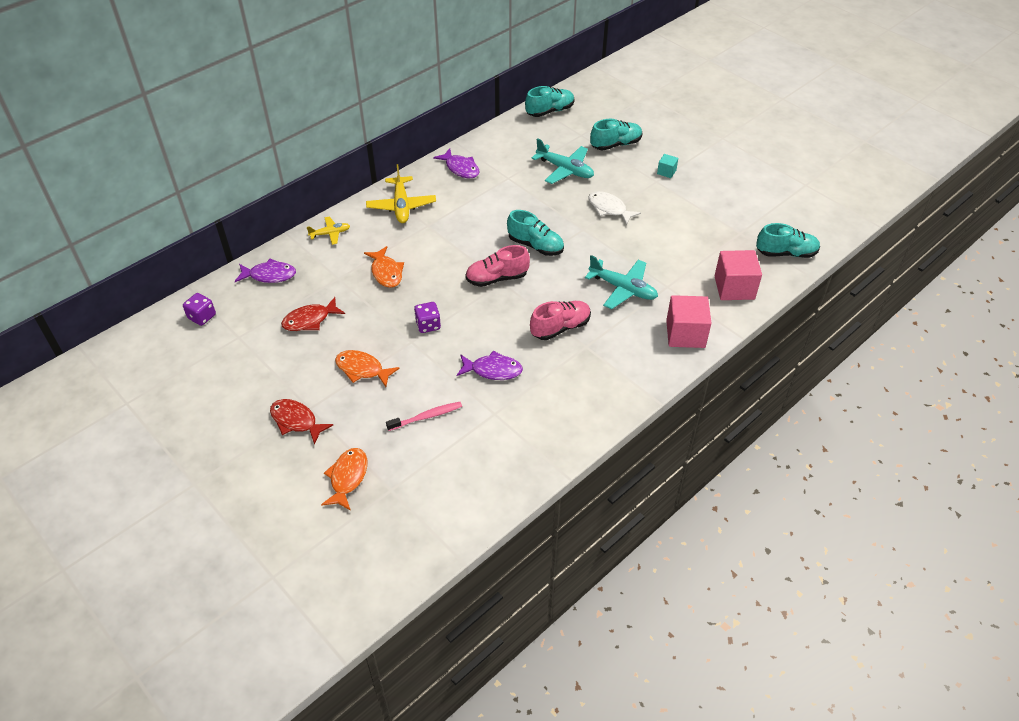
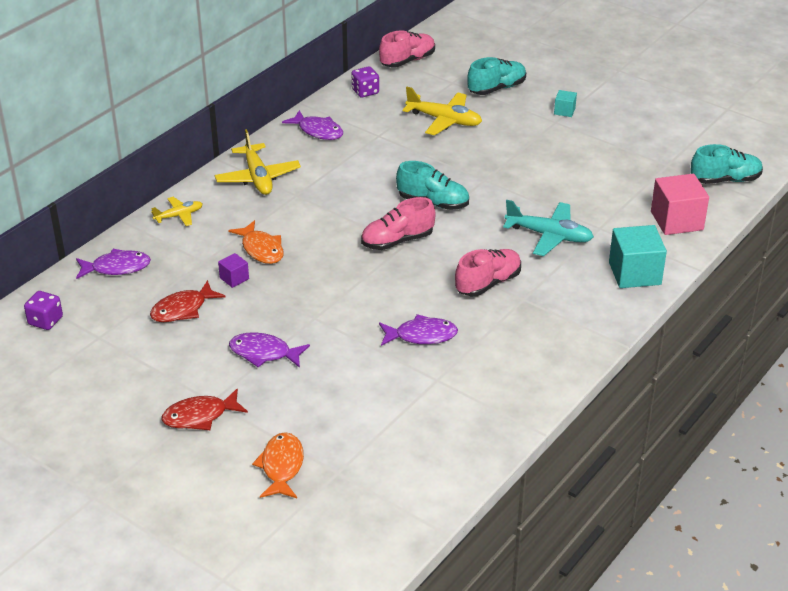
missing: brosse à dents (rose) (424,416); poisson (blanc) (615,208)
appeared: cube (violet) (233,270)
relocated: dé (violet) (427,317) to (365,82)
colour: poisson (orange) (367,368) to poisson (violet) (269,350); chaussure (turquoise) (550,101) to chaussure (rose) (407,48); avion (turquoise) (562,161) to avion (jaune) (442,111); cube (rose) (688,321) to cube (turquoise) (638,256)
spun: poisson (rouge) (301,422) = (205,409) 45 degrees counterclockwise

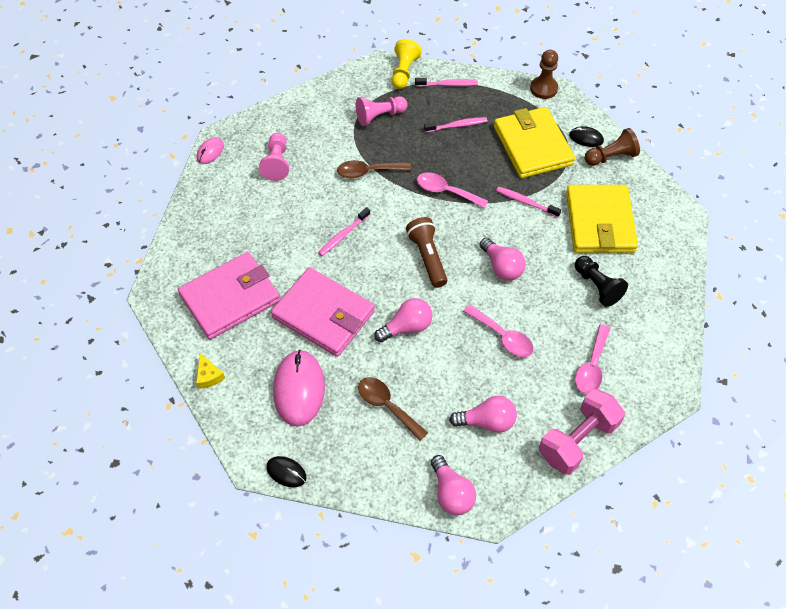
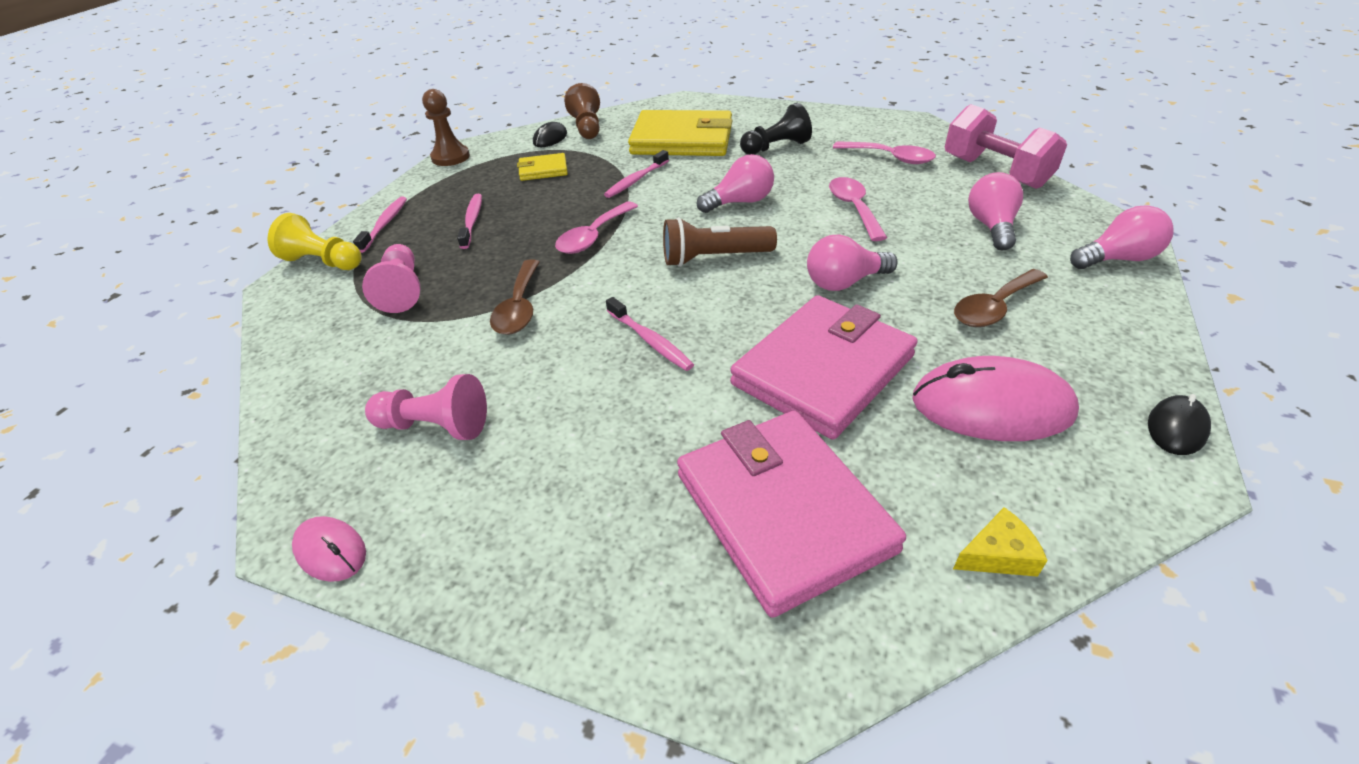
spun: ampoule (rose) (403,320) = (852,263) 90 degrees counterclockwise; cuillère (rose) (498,330) = (858,209) 60 degrees counterclockwise
size: portefeuille (jaune) (534,142) = (542,167) x0.47

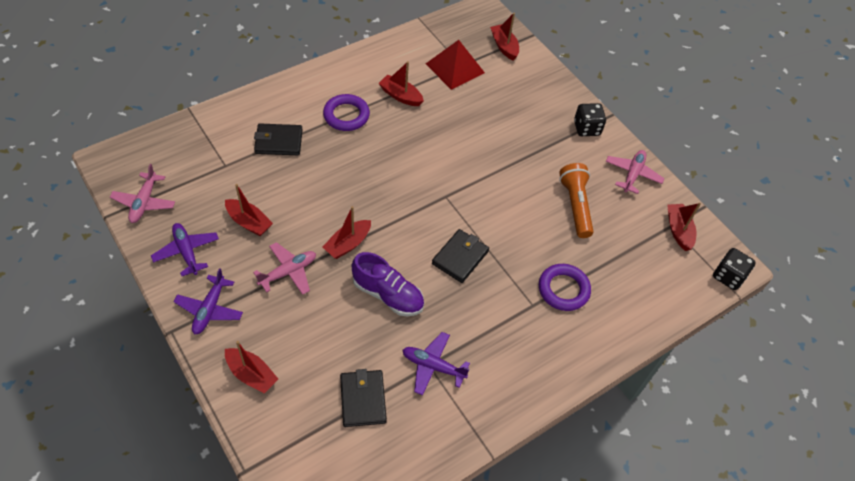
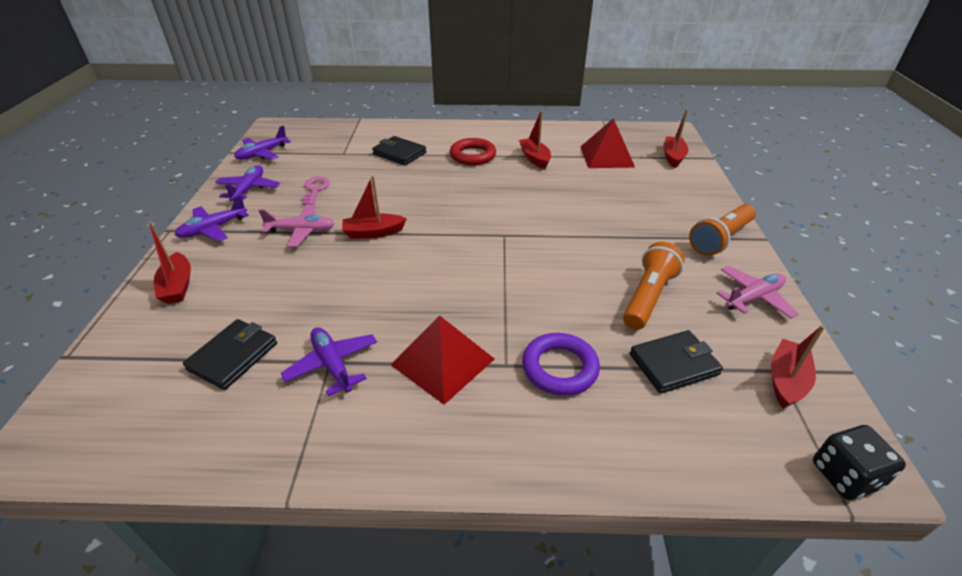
missing: chaussure (violet) (388,284)
appeared: pyramide (rouge) (442,360)
relocated: portefeuille (noir) (460,256) to (676,362)
exchanged: bateau (rouge) (249,210) to clé (rose) (315,191); dé (noir) (590,119) to lampe de poche (orange) (722,230)
colour: avion (rose) (142,193) to avion (violet) (262,142); anneau (violet) (346,112) to anneau (rouge) (473,151)

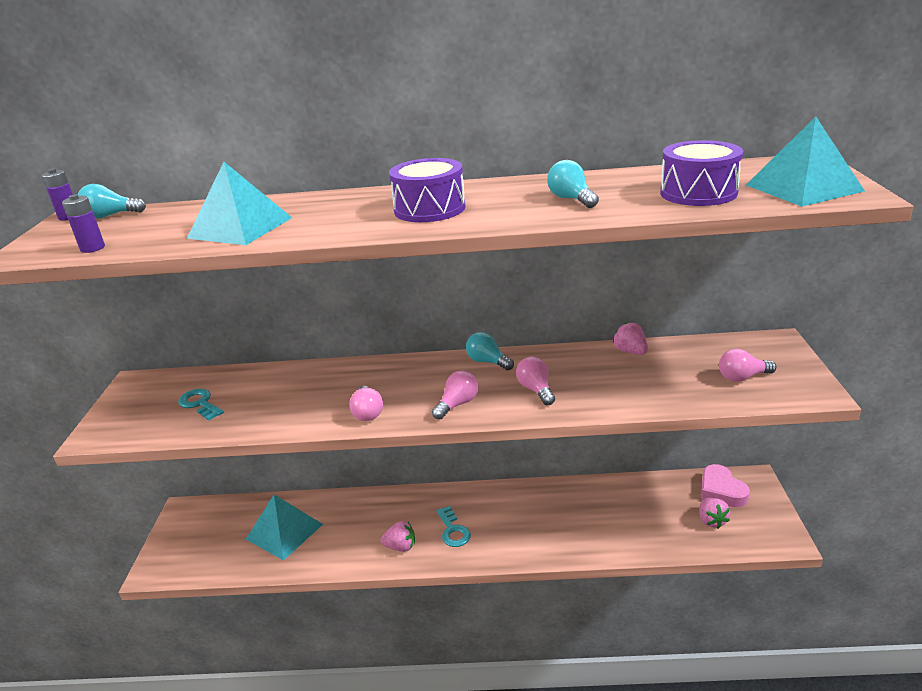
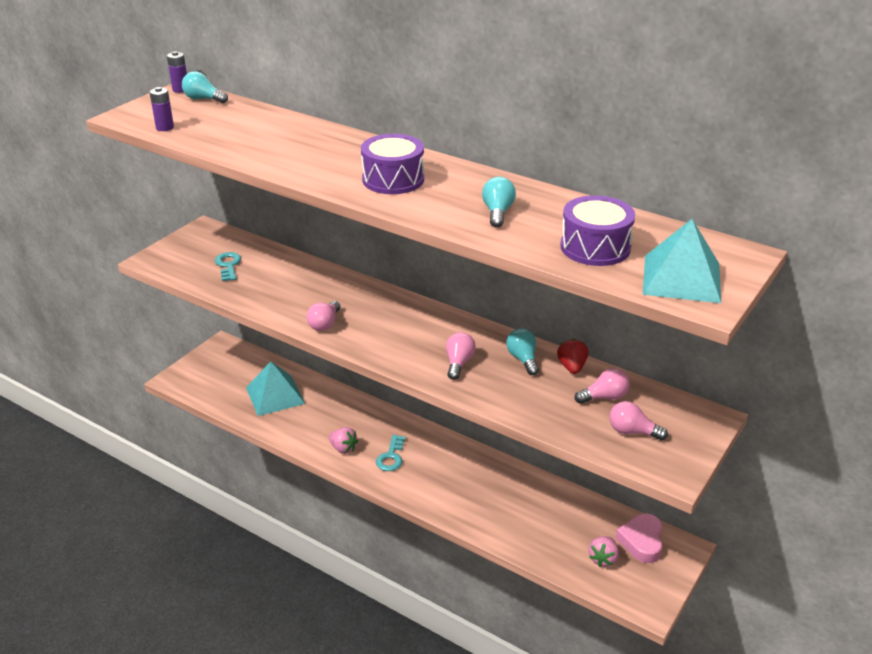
missing: pyramide (turquoise) (239,203)
relocated: ampoule (turquoise) (490,351) to (522,351); ampoule (rose) (455,394) to (602,386)
colour: fraise (rose) (630,338) to fraise (rouge) (573,356)

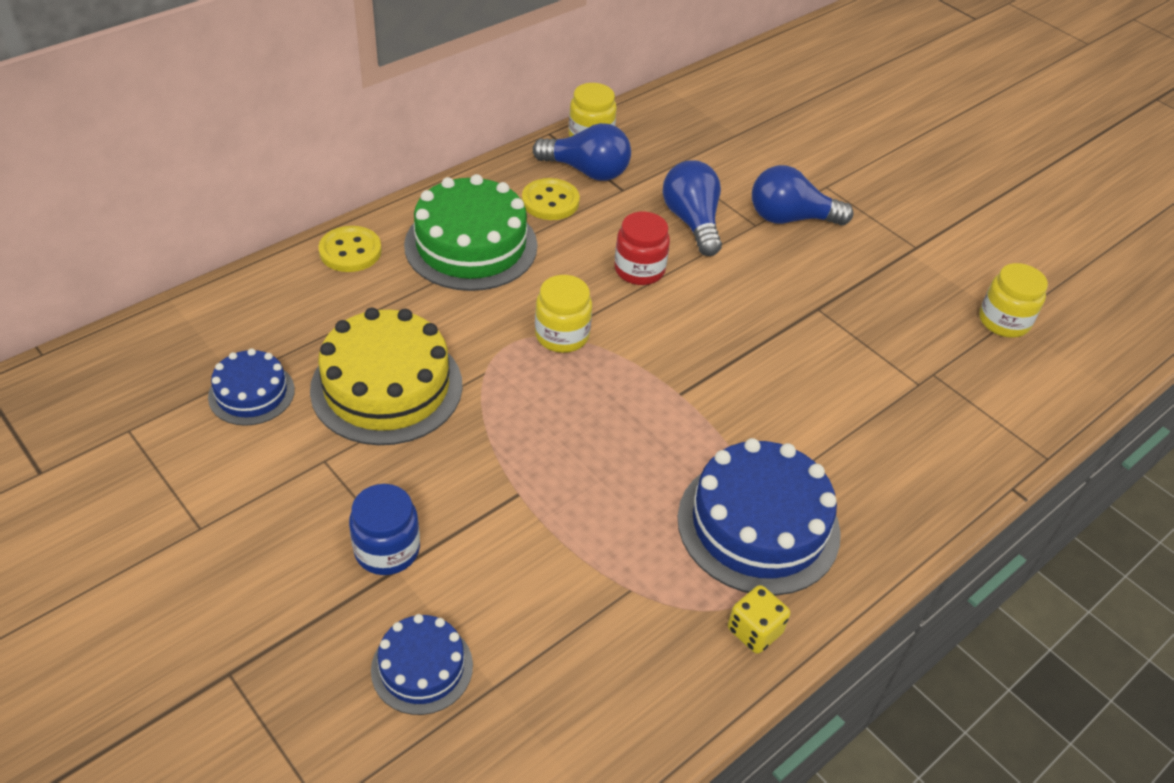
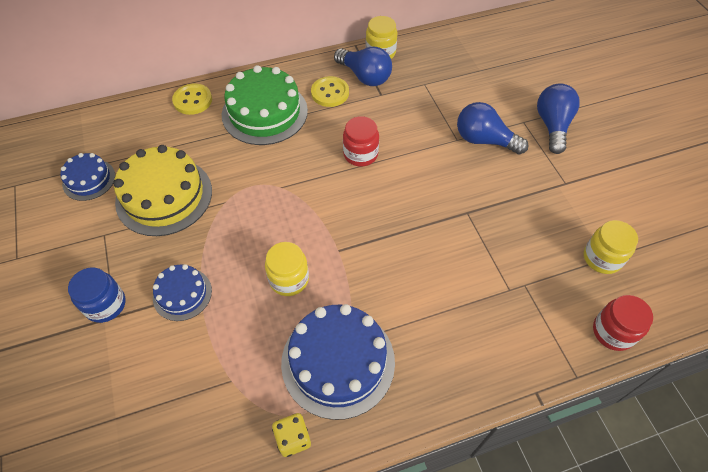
appeared: bocal (rouge) (623,323)
relocated: gâteau (bleu) (422,664) to (182,292); bocal (jaune) (563,314) to (287,269); ampoule (bleu) (692,208) to (558,118)

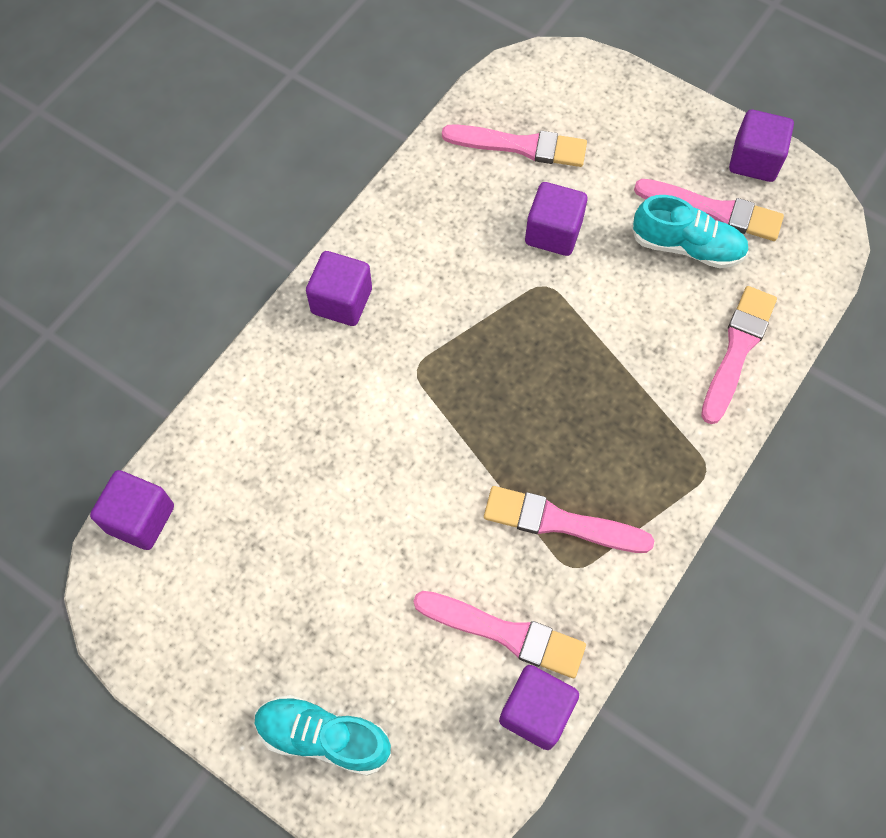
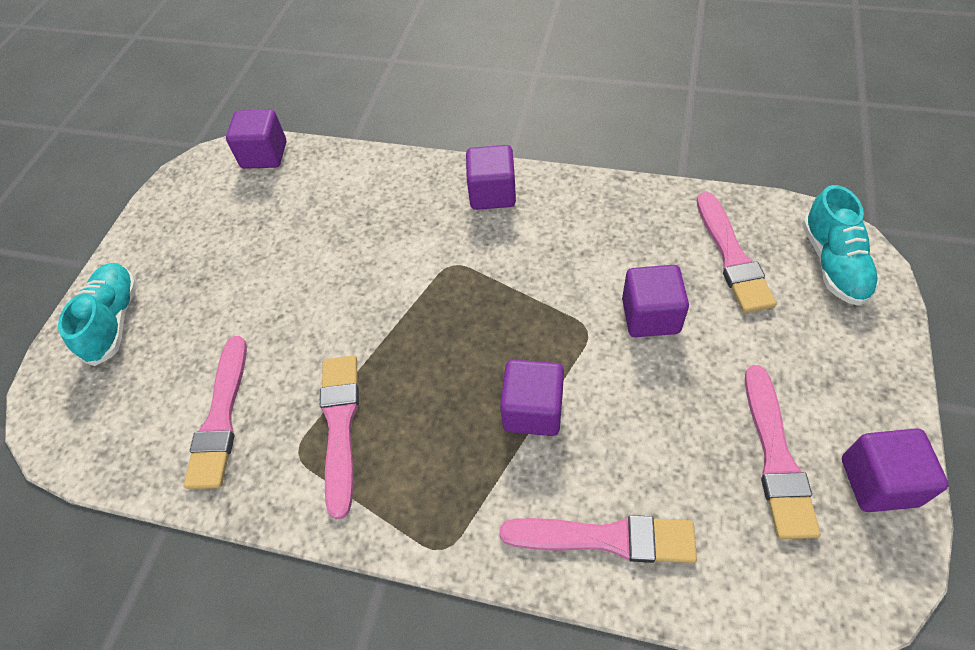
relocated: cube (violet) (539,707) to (532,397); chaussure (turquoise) (690,231) to (841,245)

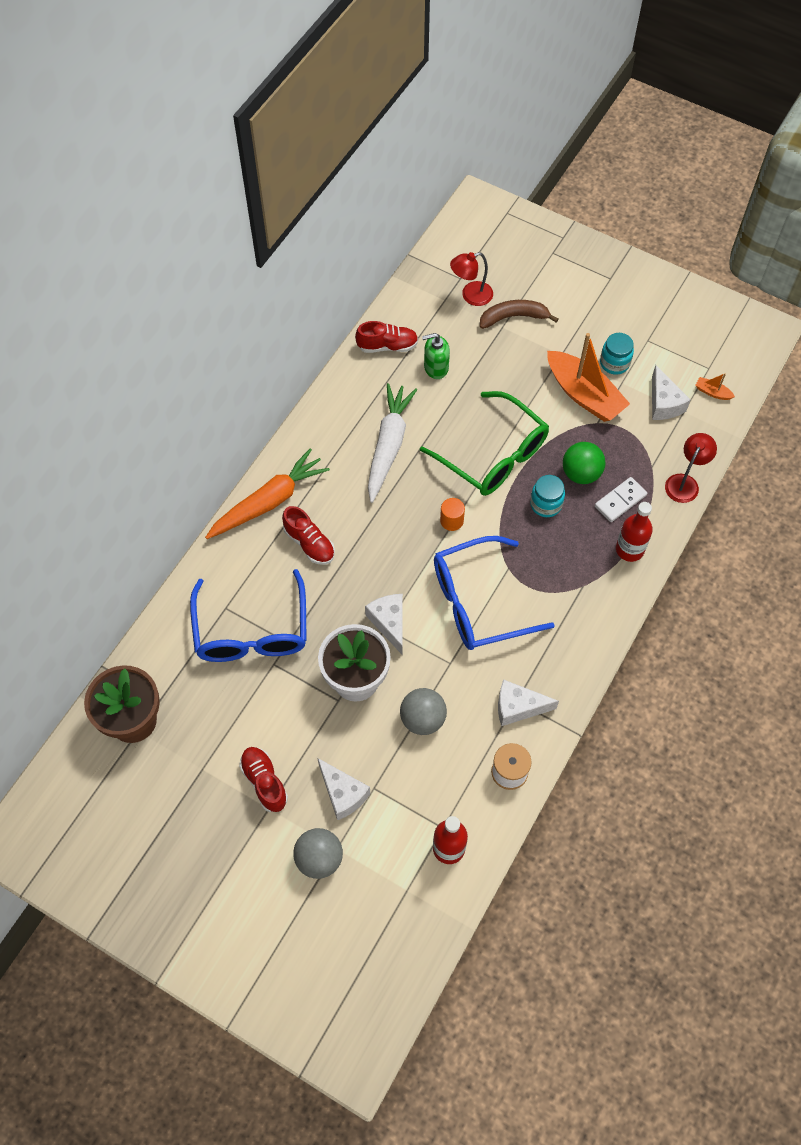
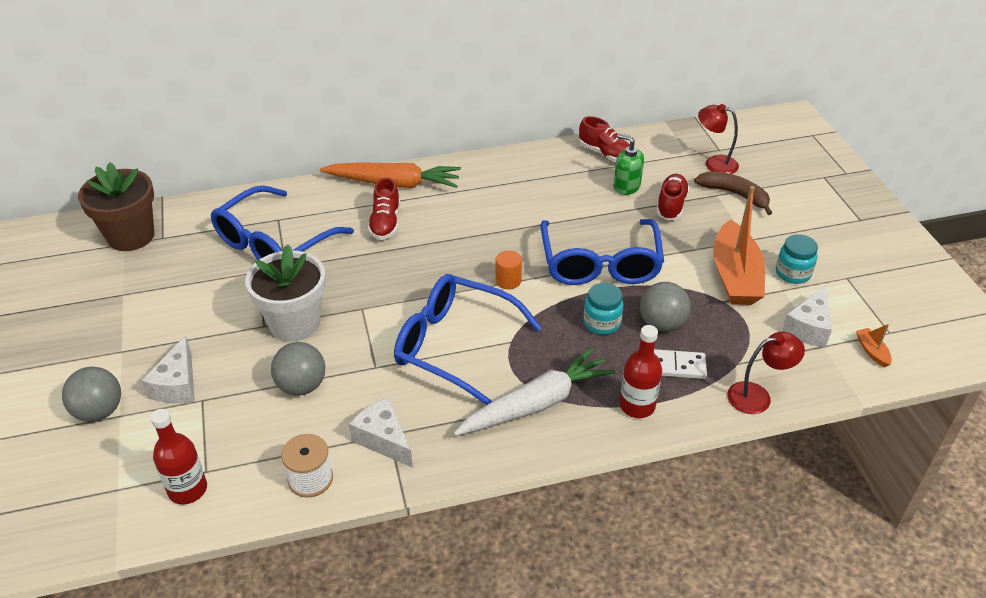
missing: fromage (blanc) (384,624)
relocated: carotte (blanc) (392,443) to (535,391); chaussure (rouge) (263,779) to (673,197)
colour: lunettes (vert) (484,443) to lunettes (bleu) (602,252); balle (vert) (584,463) to balle (gris) (665,307)

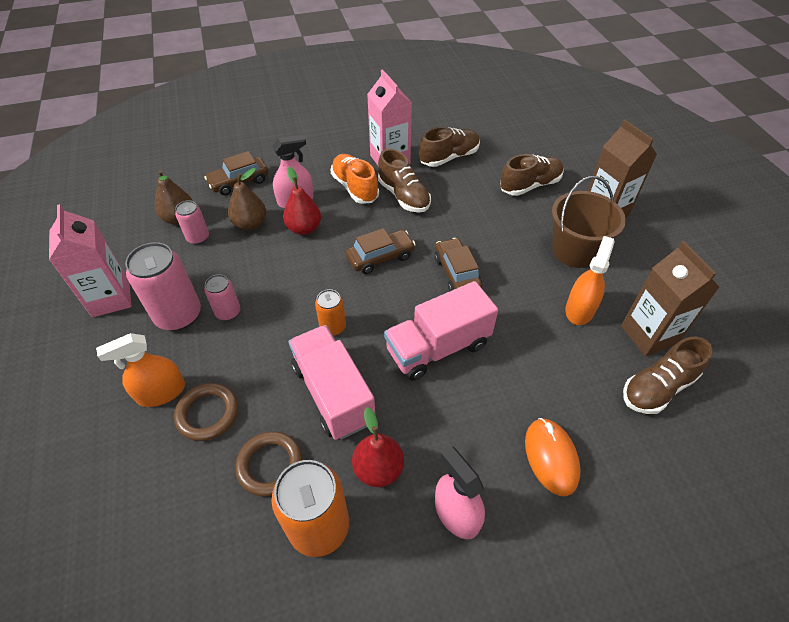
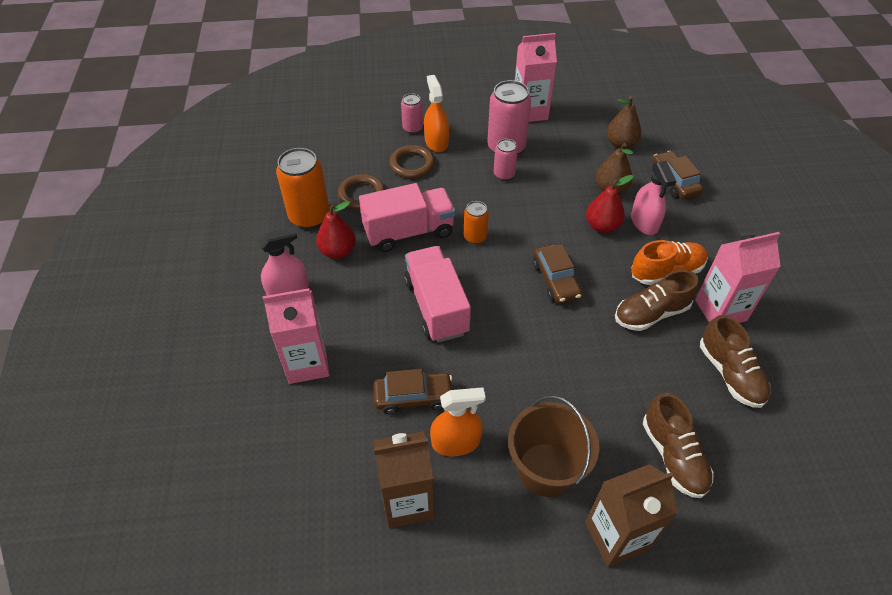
missing: chaussure (marron) (667,375)
relocated: voiture (marron) (458,264) to (412,392); canette (rose) (192,222) to (412,113)
exchanged: souris (orange) (553,457) to brique de lait (rose) (296,336)
spun: vaporisateur (orange) (590,280) = (458,421) 45 degrees counterclockwise

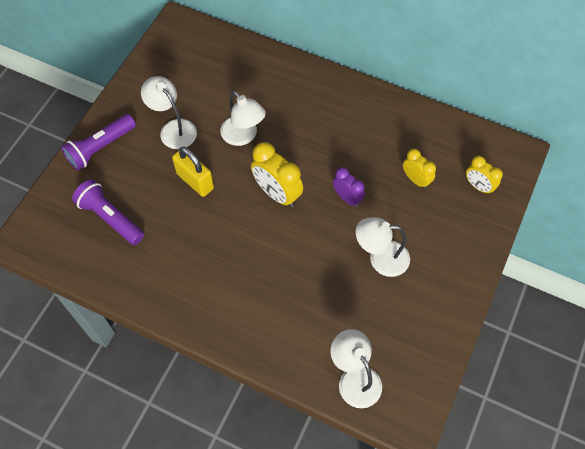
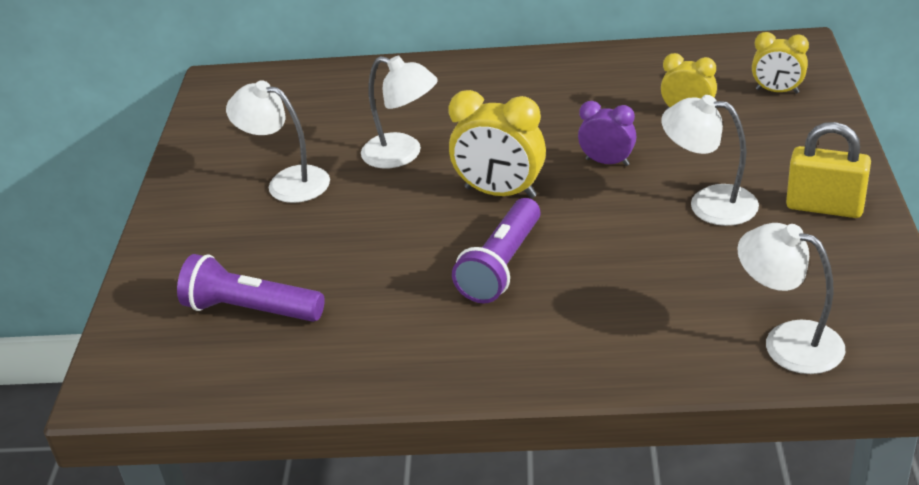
relocated: lampe de poche (violet) (98,142) to (496,250); cadenas (jaune) (193,172) to (828,170)
spun: lampe (blanc) (383,247) = (710,160) 45 degrees clockwise

